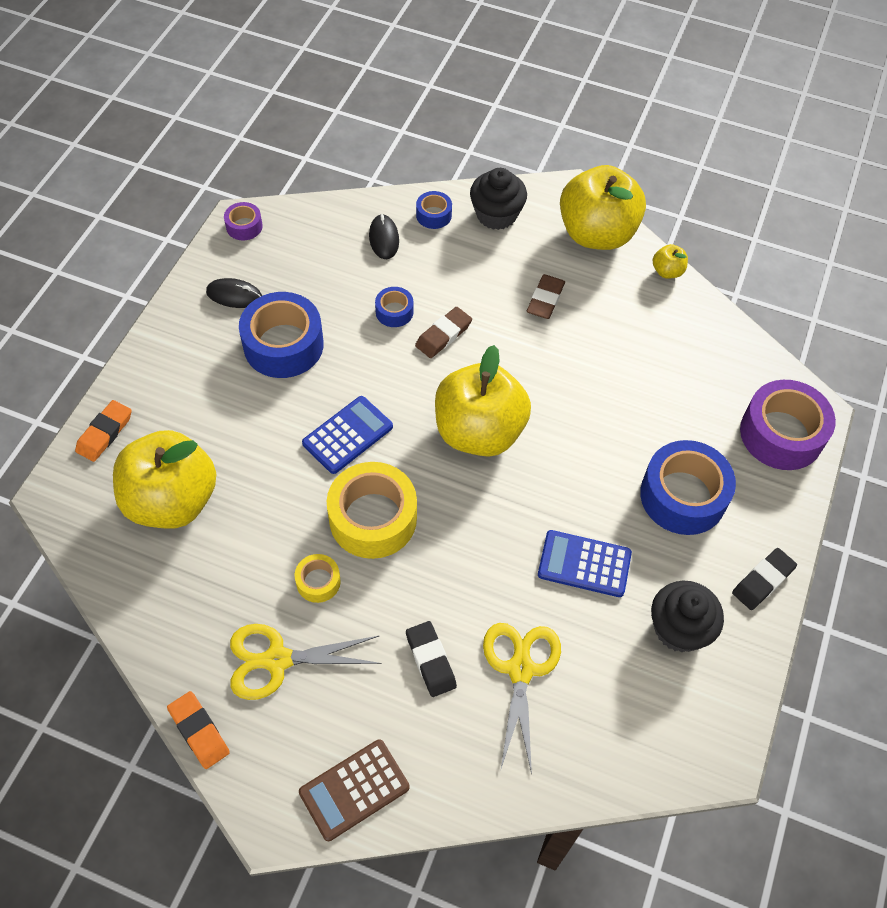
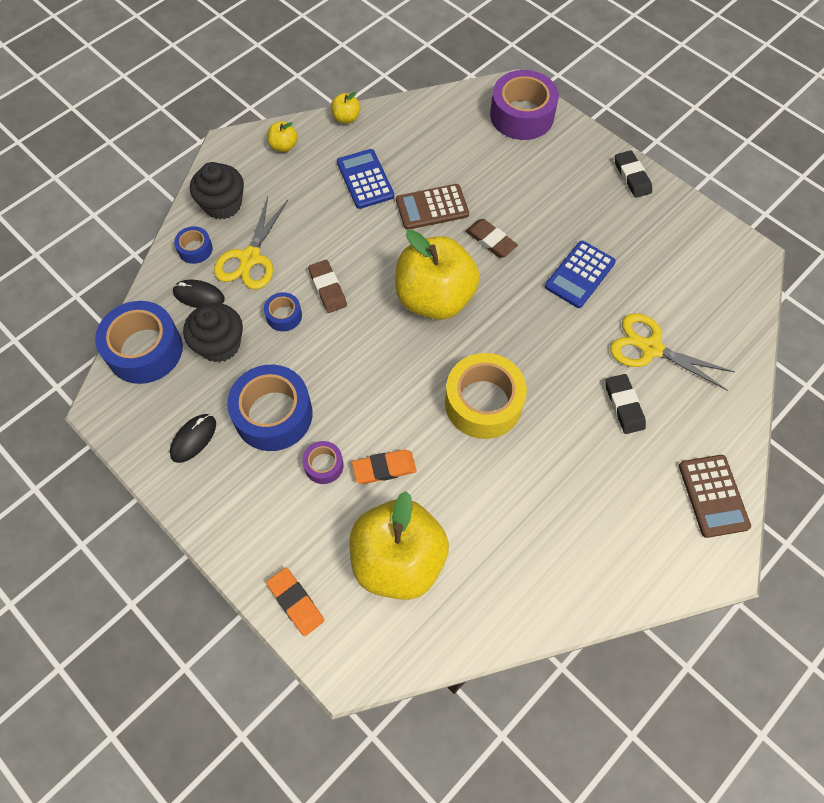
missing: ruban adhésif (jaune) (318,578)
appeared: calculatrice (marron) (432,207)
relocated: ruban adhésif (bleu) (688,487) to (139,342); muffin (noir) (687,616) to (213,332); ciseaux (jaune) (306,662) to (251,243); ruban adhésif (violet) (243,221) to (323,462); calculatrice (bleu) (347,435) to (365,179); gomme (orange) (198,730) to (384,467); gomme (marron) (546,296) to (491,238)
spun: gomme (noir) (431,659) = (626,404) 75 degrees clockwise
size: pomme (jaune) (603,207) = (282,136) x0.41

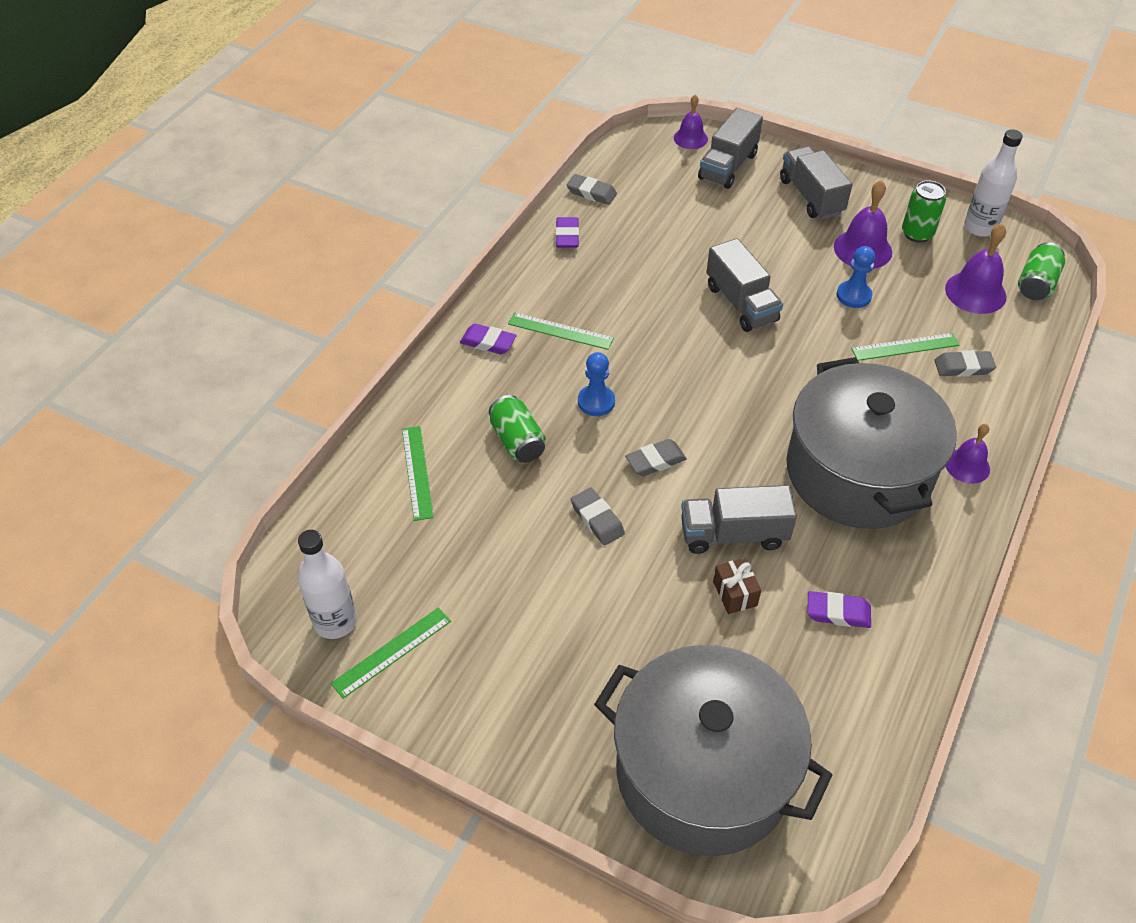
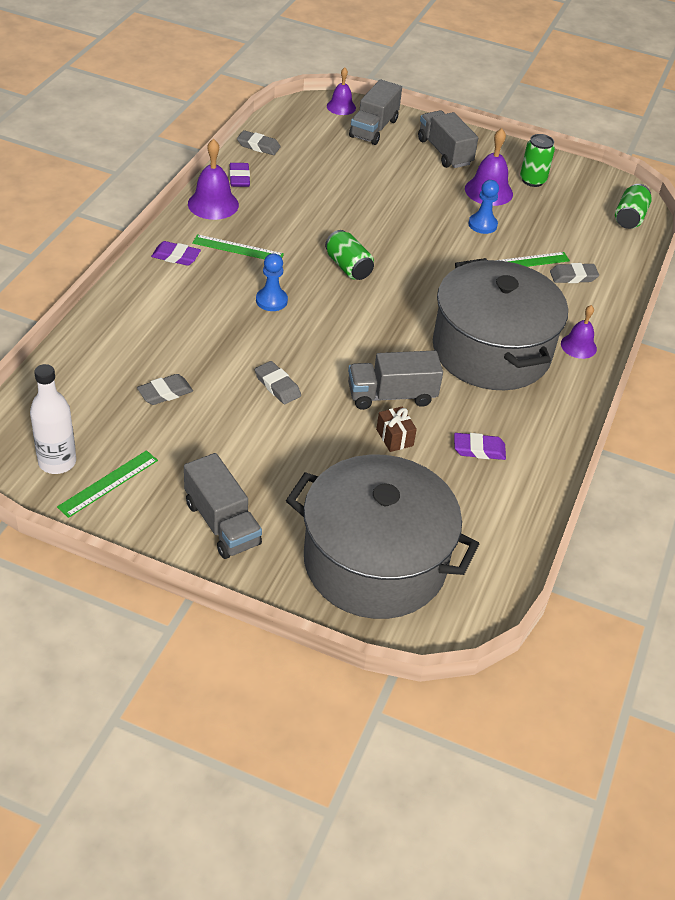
missing: règle (vert) (418,473); bouteille (blanc) (993,183)
relocated: gomme (gris) (656,457) to (165,389); camion (gris) (744,285) to (223,506); cloche (violet) (975,268) to (213,179); canette (vert) (517,429) to (349,255)

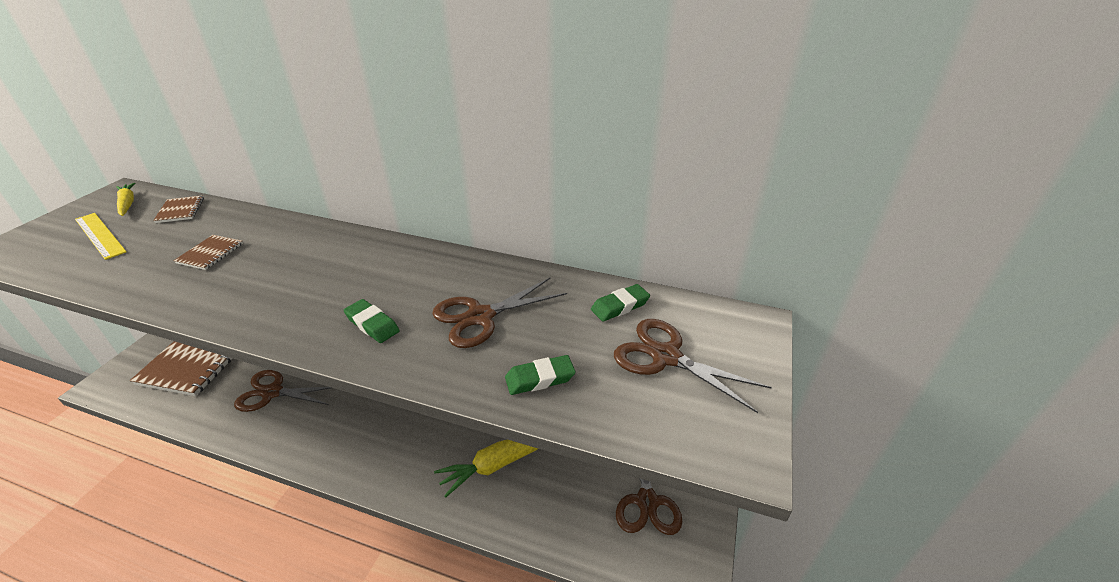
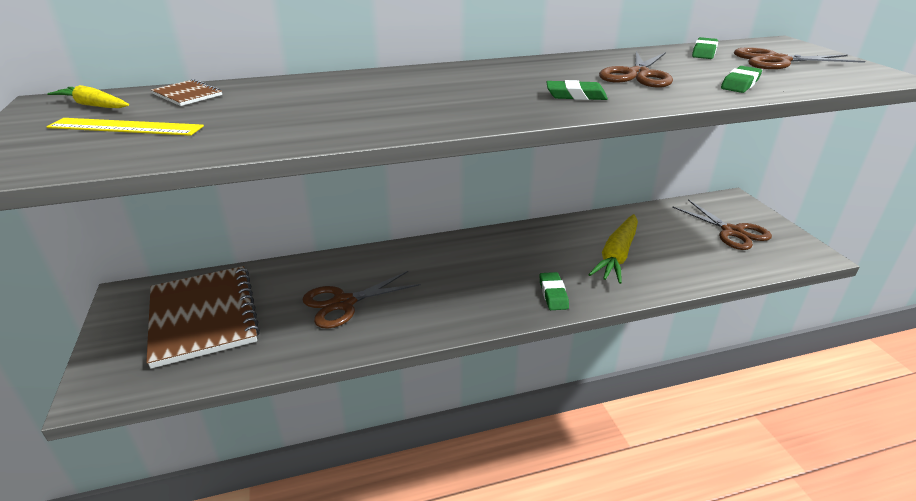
missing: carnet (marron) (208,252)
appeared: gomme (vert) (554,291)

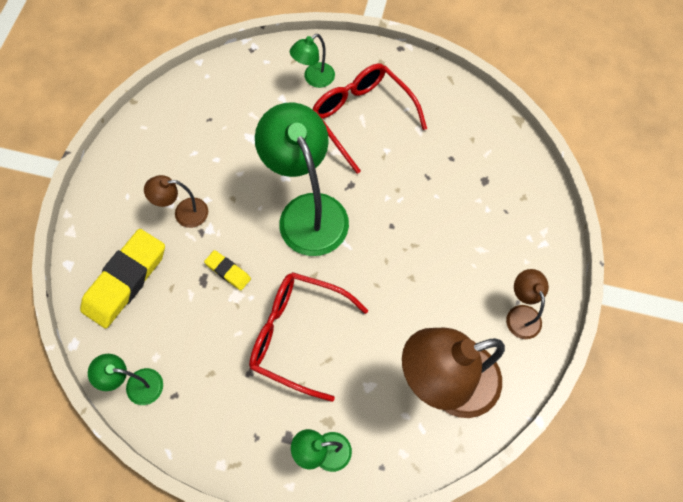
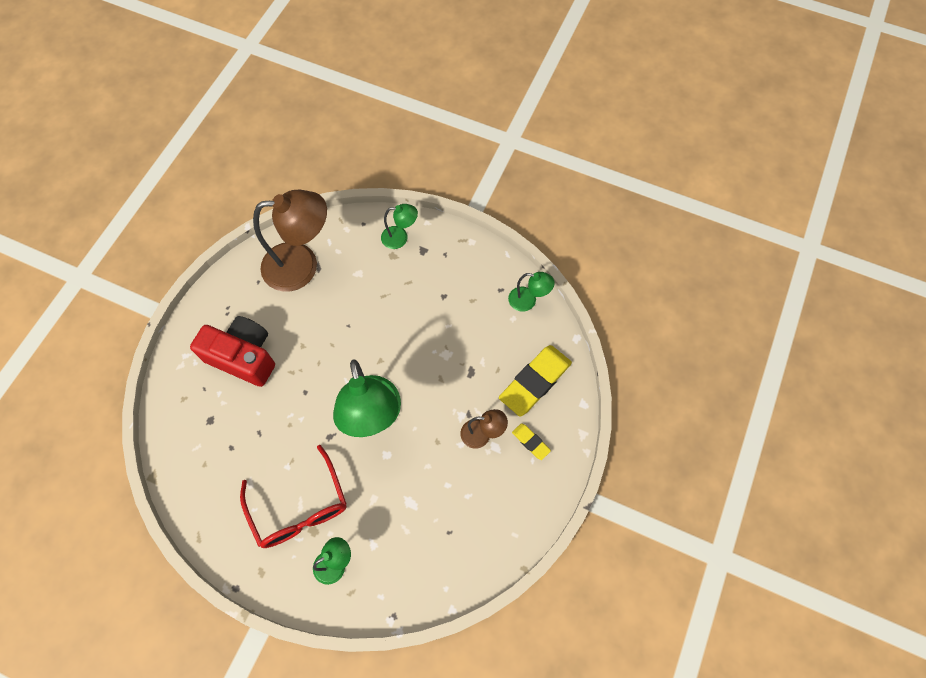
missing: lunettes (rouge) (308,337); lampe (marron) (527,304)
appeared: appareil photo (rouge) (232,351)
relocated: gomme (jaune) (227,270) to (531,441)

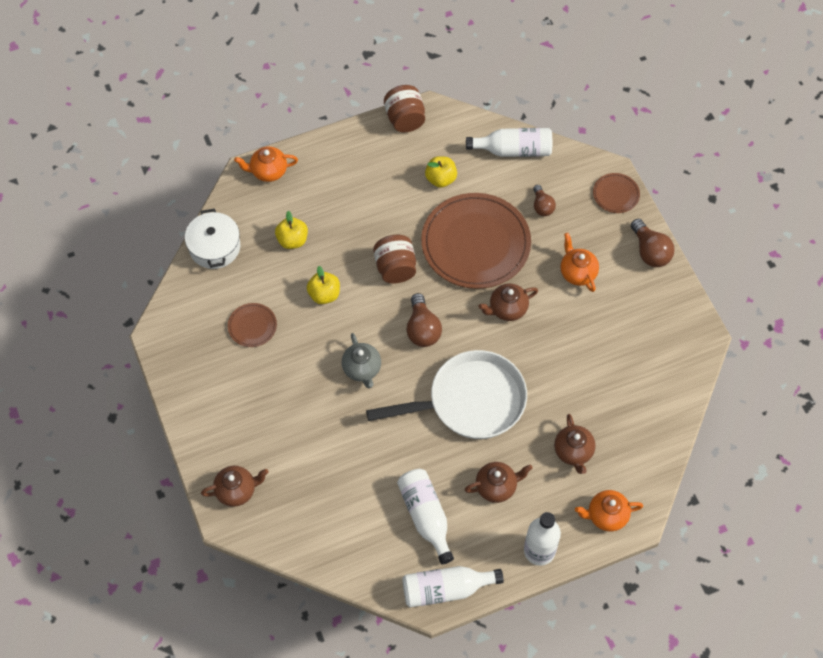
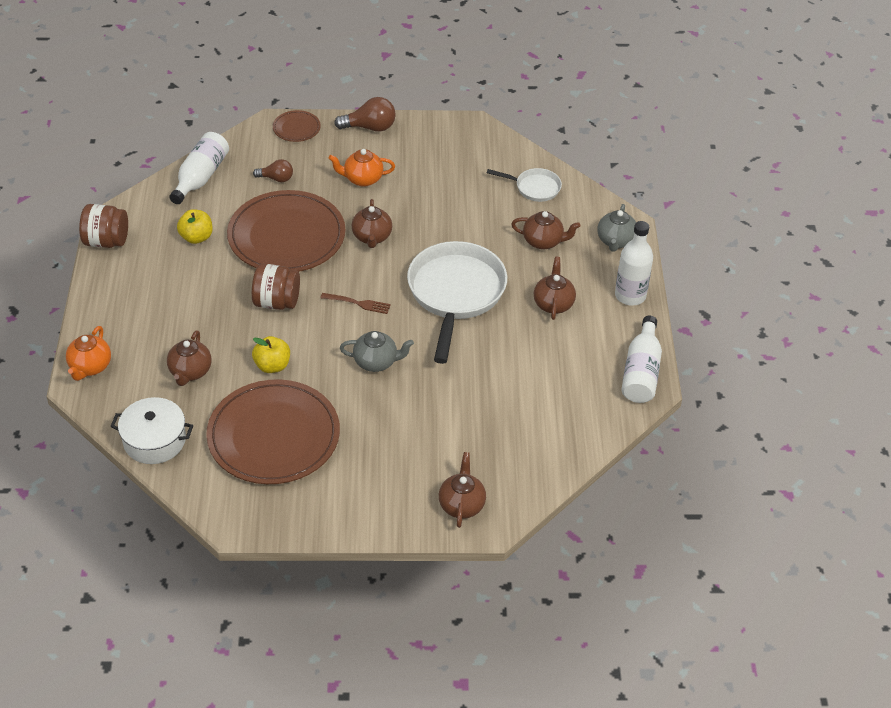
missing: bouteille (blanc) (425,516)
appeared: poêle (blanc) (524,185)
exchanged: pomme (jaune) (291,230) to théière (marron) (189,358); ampoule (marron) (424,320) to fourchette (marron) (355,303)
colour: théière (orange) (609,510) to théière (gris) (616,228)
size: assiette (marron) (252,325) = (273,431) x2.29

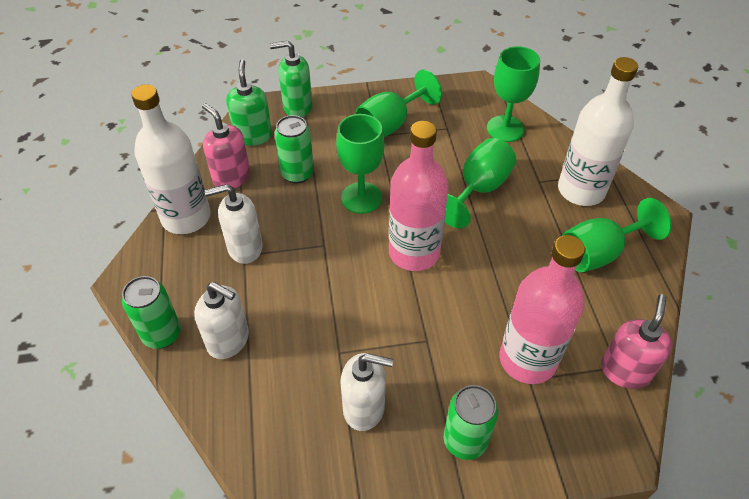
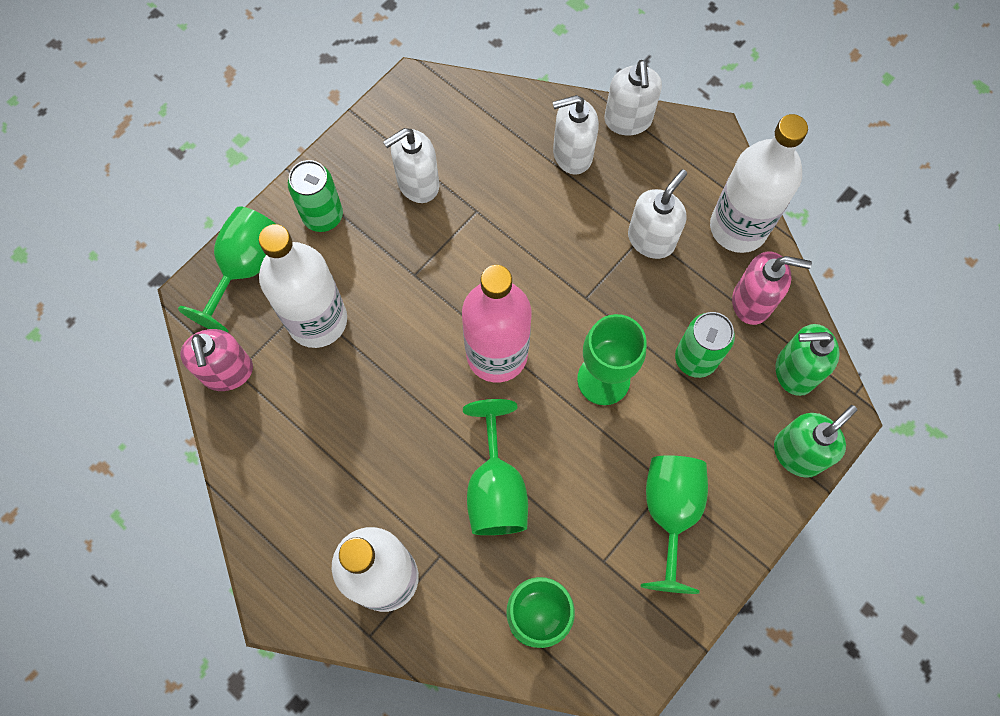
relocated: verre à pied (vert) (617,235) to (227,269)
exchanged: canette (vert) (151,312) to distributeur de savon (blanc) (633,97)
colour: bouteille (rose) (542,309) to bouteille (blanc) (303,286)
spun: distributeur de savon (vert) (249,102) = (807,360) 135 degrees clockwise

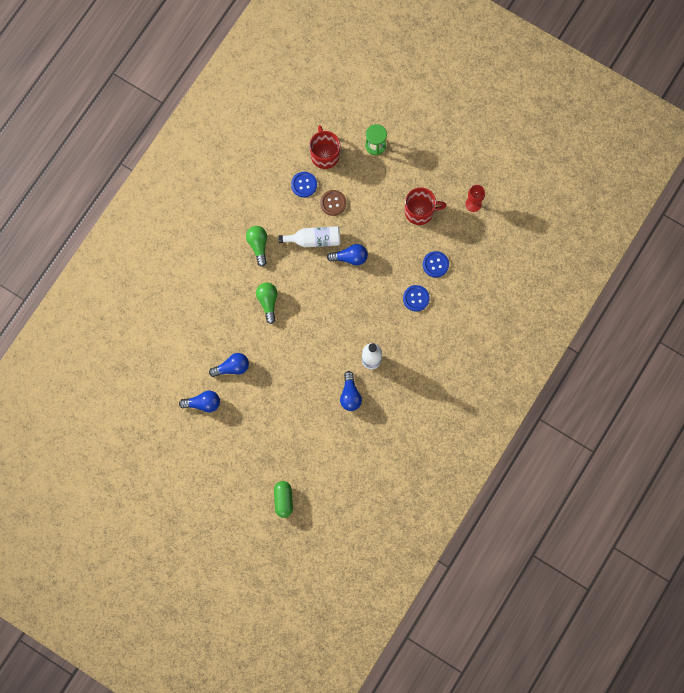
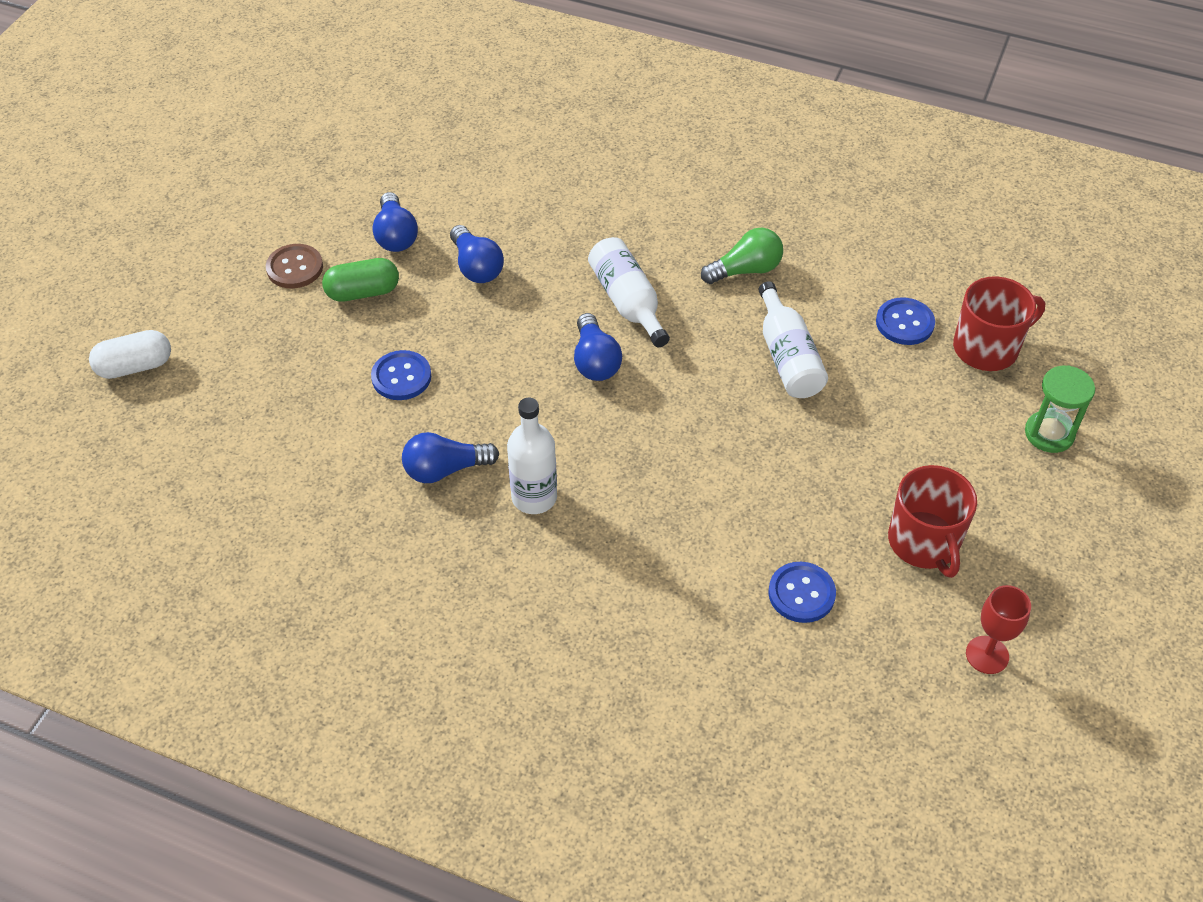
appeared: gélule (blanc) (130,354)
relocated: bouton (marron) (333,203) to (294,266); gélule (vert) (283,499) to (360,280); bouton (bleu) (416,298) to (401,375); ampoule (bleu) (347,254) to (598,347)
exchanged: ampoule (vert) (266,303) to bouteille (blanc) (629,292)

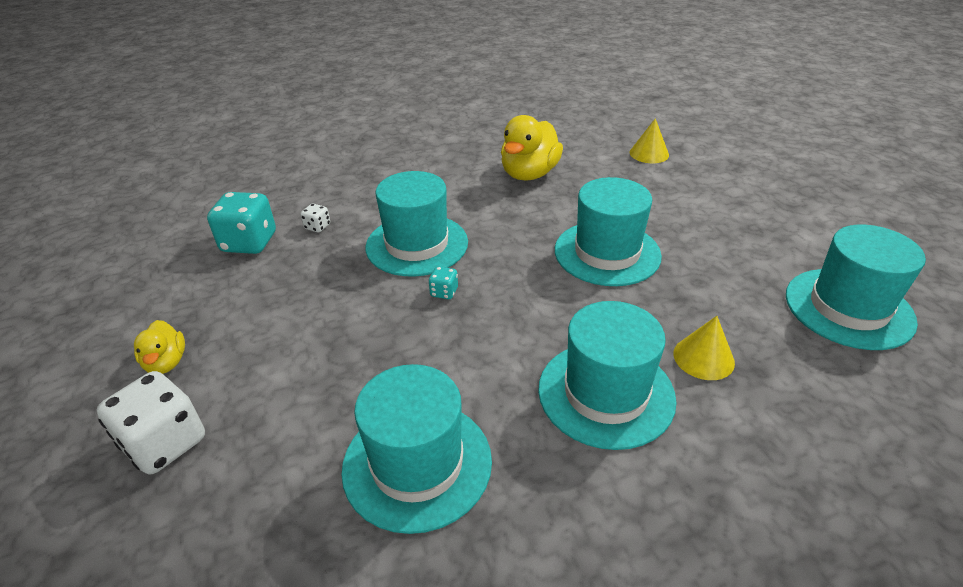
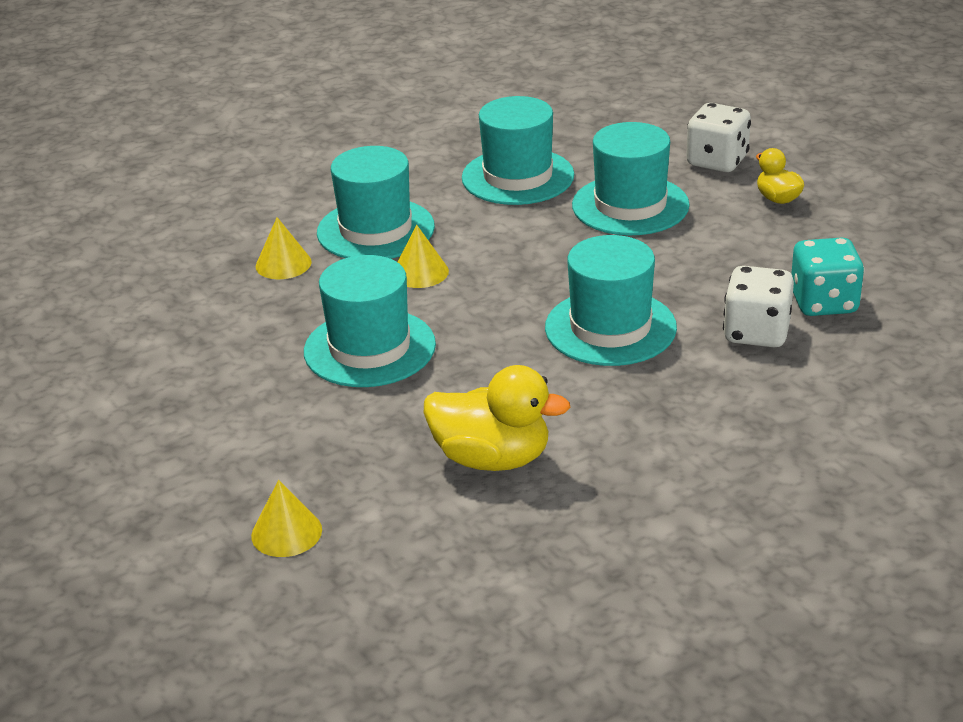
missing: dé (turquoise) (443,282)
appeared: cône (jaune) (423,256)
relocated: chapeau (turquoise) (856,287) to (631,178)
spun: canard (jaune) (532,148) = (497,418) 90 degrees clockwise
size: dé (blanc) (315,218) = (758,306) x2.16

